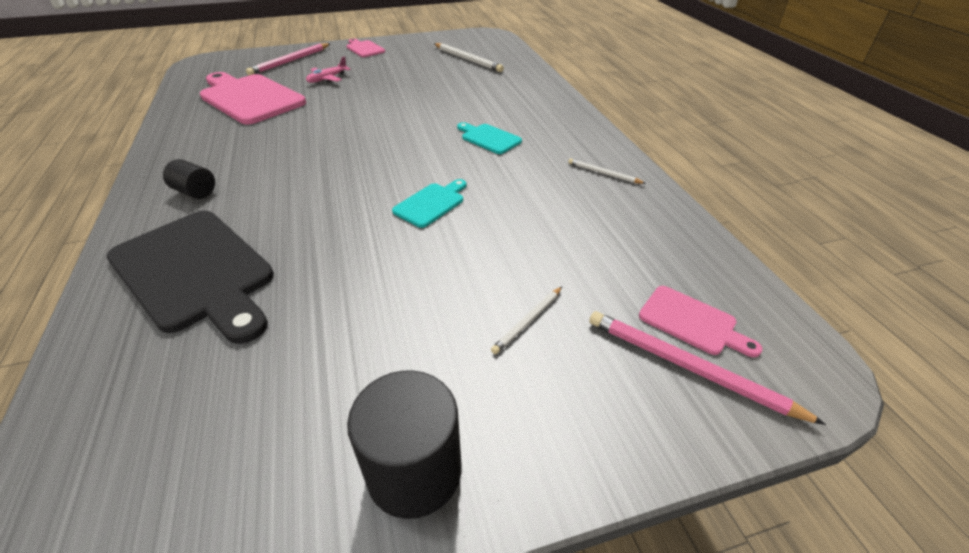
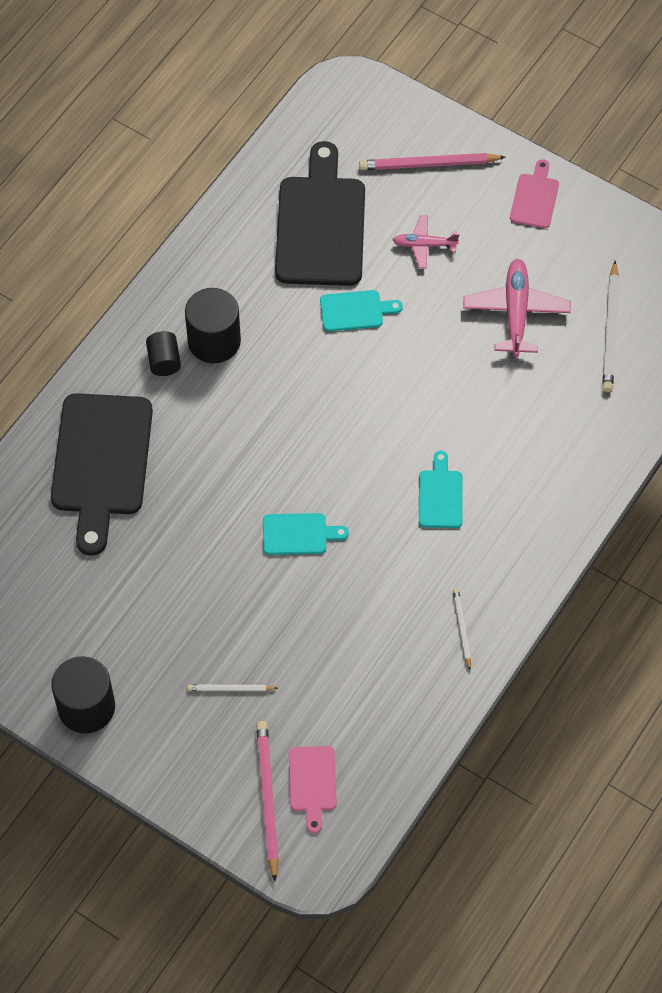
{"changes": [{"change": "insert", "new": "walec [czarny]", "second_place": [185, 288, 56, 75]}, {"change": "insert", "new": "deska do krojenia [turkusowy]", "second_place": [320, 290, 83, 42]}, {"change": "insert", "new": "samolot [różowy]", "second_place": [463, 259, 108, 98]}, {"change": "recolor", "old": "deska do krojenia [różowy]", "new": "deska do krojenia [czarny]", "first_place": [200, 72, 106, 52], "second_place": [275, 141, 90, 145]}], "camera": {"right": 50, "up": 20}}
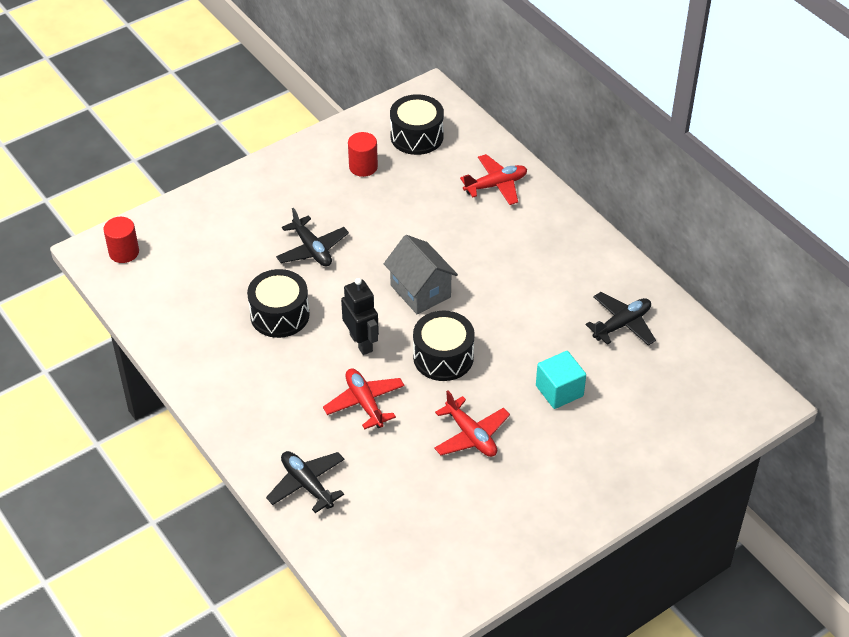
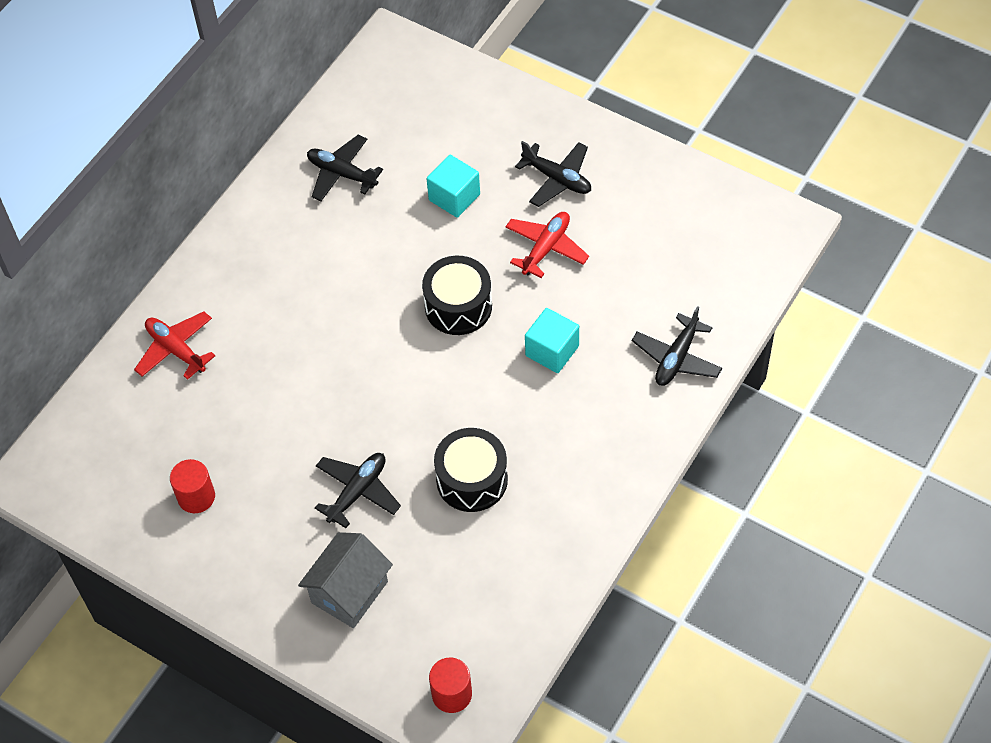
{"changes": [{"change": "delete", "old": "robot [czarny]", "first_place": [341, 278, 38, 77]}, {"change": "delete", "old": "bęben [czarny]", "first_place": [390, 94, 54, 61]}, {"change": "insert", "new": "samolot [czarny]", "second_place": [515, 141, 76, 66]}, {"change": "move", "old": "domek [szary]", "first_place": [384, 235, 74, 80], "second_place": [298, 532, 95, 96]}, {"change": "replace", "old": "samolot [czerwony]", "new": "sześcian [turkusowy]", "first_place": [323, 369, 82, 60], "second_place": [525, 308, 54, 65]}], "camera": {"right": -110, "up": 10}}
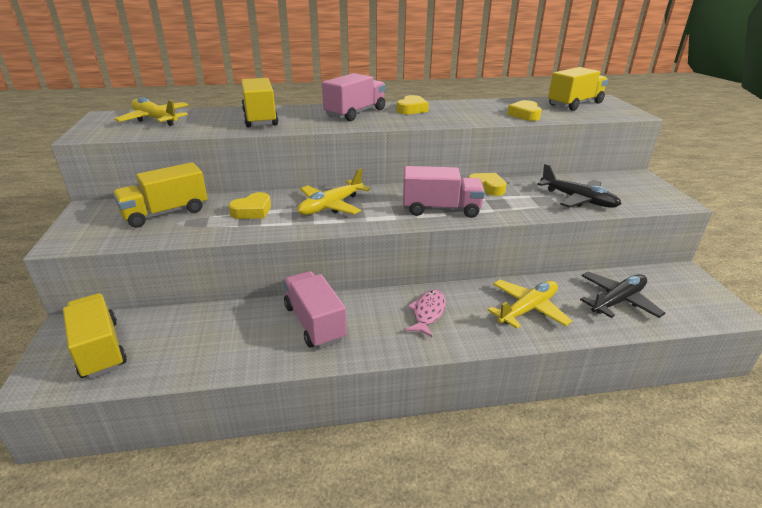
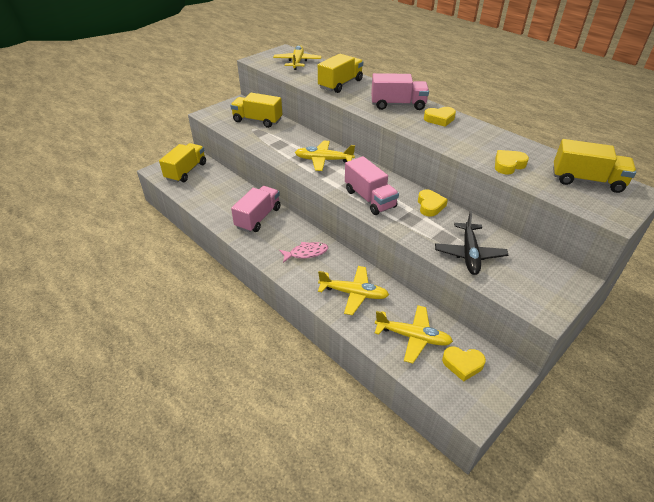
{"changes": [{"change": "move", "old": "serce [żółty]", "first_place": [229, 192, 42, 27], "second_place": [442, 346, 44, 36]}, {"change": "recolor", "old": "samolot [czarny]", "new": "samolot [żółty]", "first_place": [580, 272, 85, 46], "second_place": [375, 305, 78, 58]}], "camera": {"right": 55, "up": 10}}
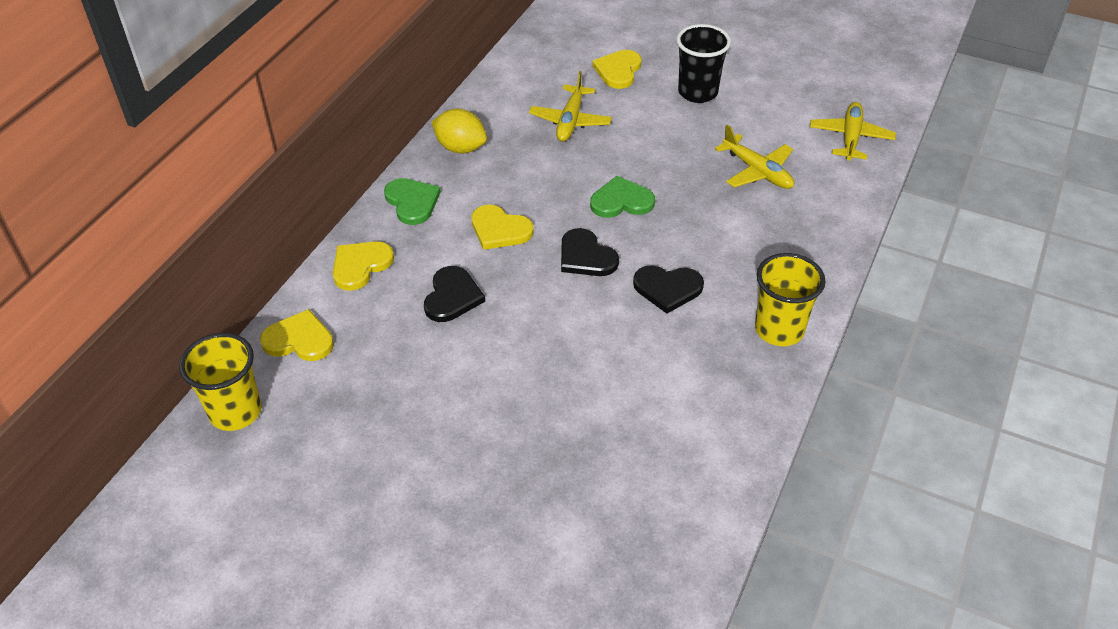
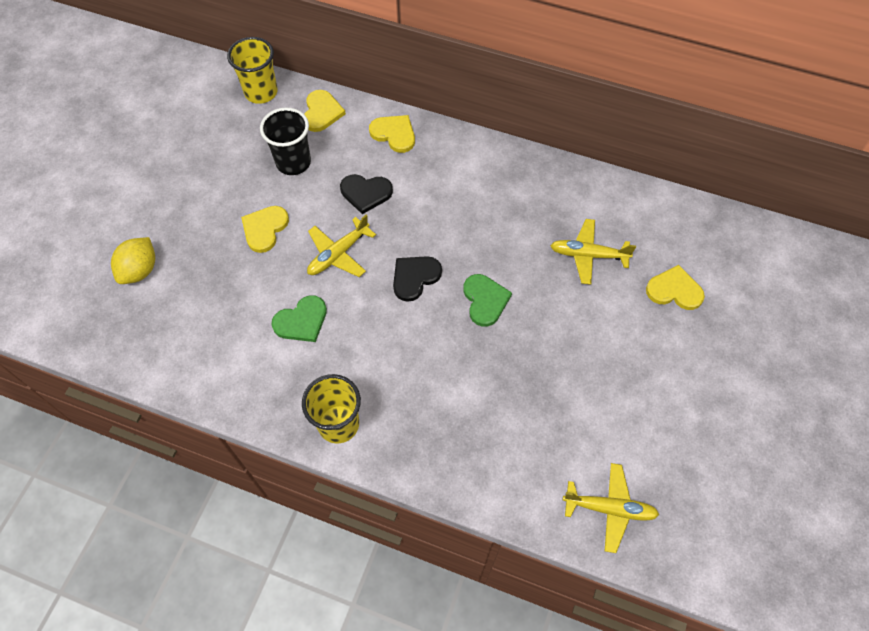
{"changes": [{"change": "delete", "old": "serce [czarny]", "first_place": [633, 265, 71, 49]}, {"change": "move", "old": "serce [zielony]", "first_place": [384, 178, 57, 47], "second_place": [272, 295, 55, 47]}, {"change": "move", "old": "cytryna [żółty]", "first_place": [432, 109, 55, 44], "second_place": [111, 237, 44, 47]}, {"change": "move", "old": "serce [żółty]", "first_place": [471, 205, 63, 45], "second_place": [241, 206, 48, 47]}, {"change": "move", "old": "szklanka [czarny]", "first_place": [676, 24, 55, 79], "second_place": [260, 107, 51, 68]}, {"change": "move", "old": "samolot [żółty]", "first_place": [715, 125, 79, 64], "second_place": [307, 214, 69, 63]}], "camera": {"right": 85, "up": 15}}
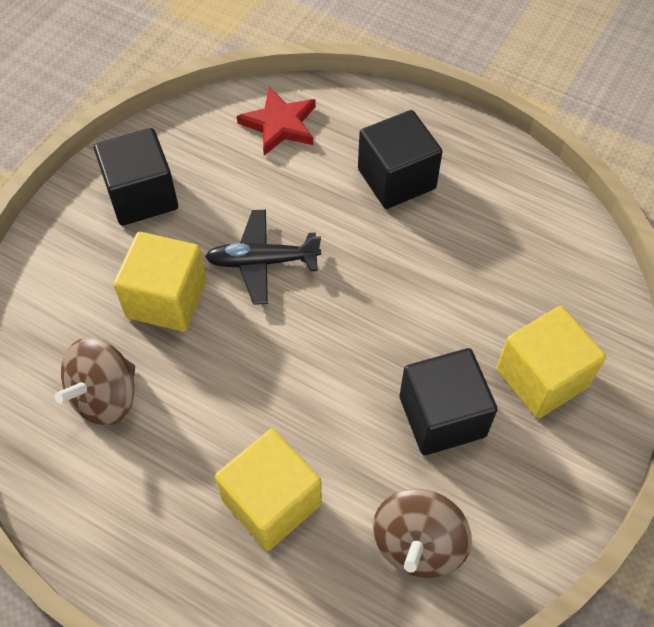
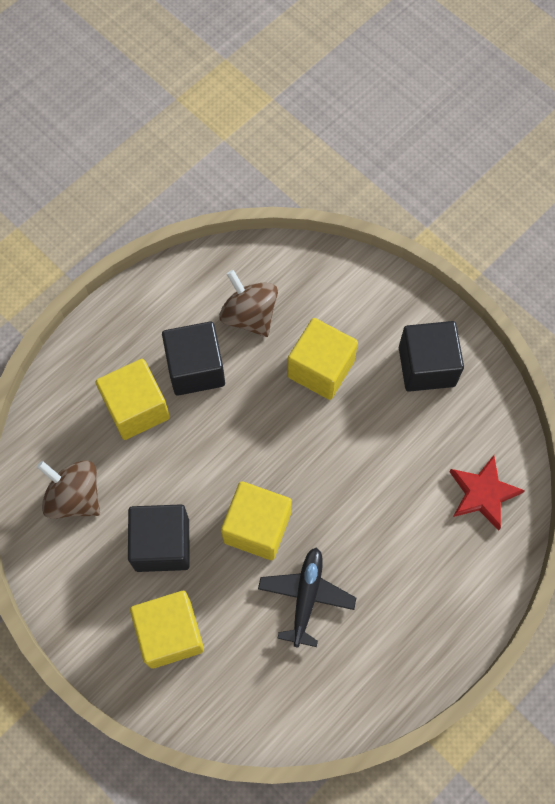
{"changes": [{"change": "insert", "new": "sześcian [żółty]", "second_place": [221, 481, 71, 79]}, {"change": "move", "old": "samolot [czarny]", "first_place": [205, 210, 116, 95], "second_place": [258, 547, 98, 101]}, {"change": "move", "old": "sześcian [czarny]", "first_place": [358, 110, 85, 99], "second_place": [162, 321, 63, 75]}], "camera": {"right": 105, "up": 10}}
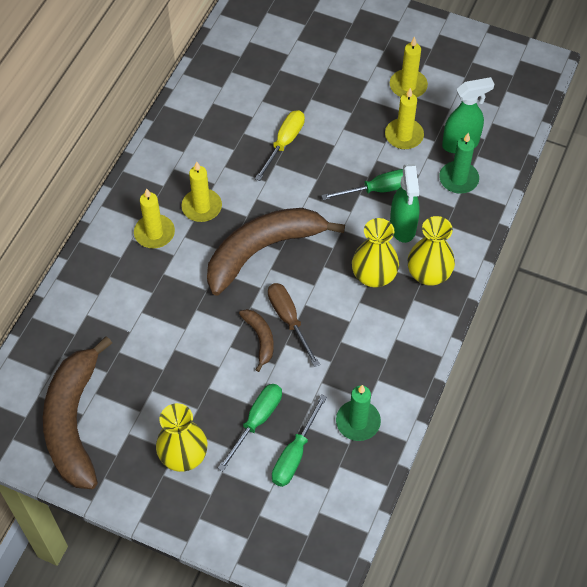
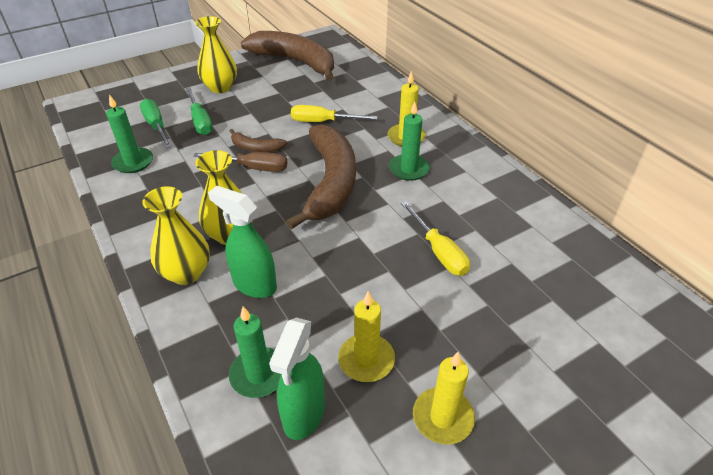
{"changes": [{"change": "delete", "old": "śrubokręt [zielony]", "first_place": [321, 169, 82, 31]}, {"change": "insert", "new": "śrubokręt [żółty]", "second_place": [291, 105, 86, 17]}, {"change": "recolor", "old": "świeca [żółty]", "new": "świeca [zielony]", "first_place": [181, 162, 41, 60], "second_place": [389, 102, 41, 79]}], "camera": {"right": 125, "up": -15}}
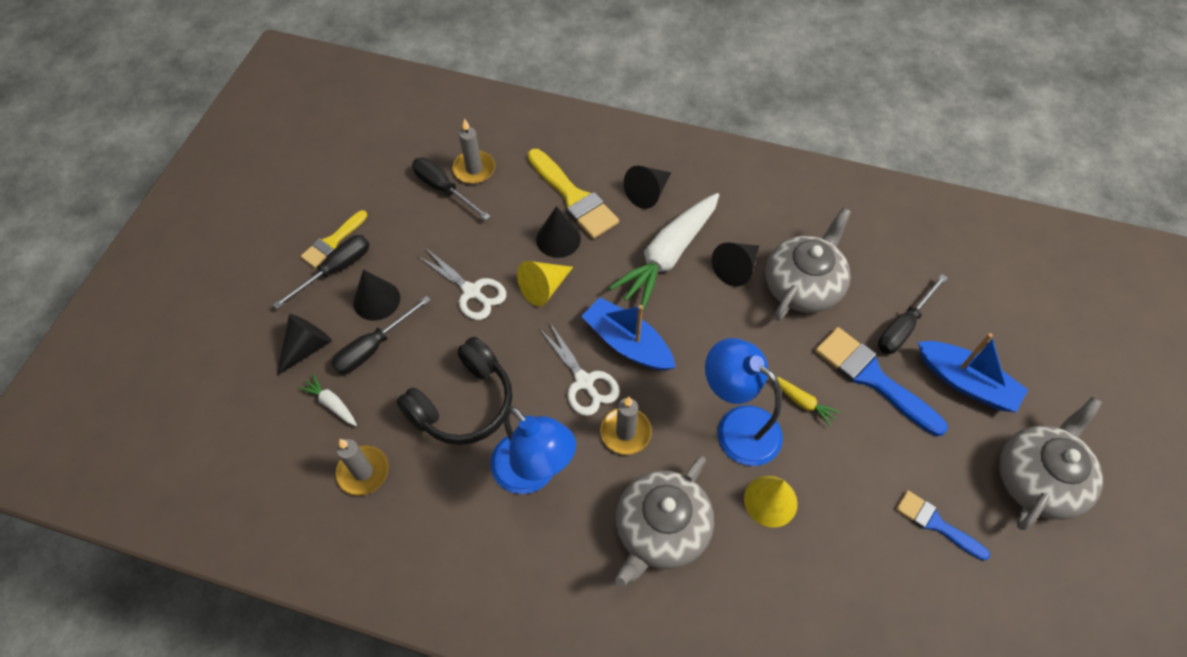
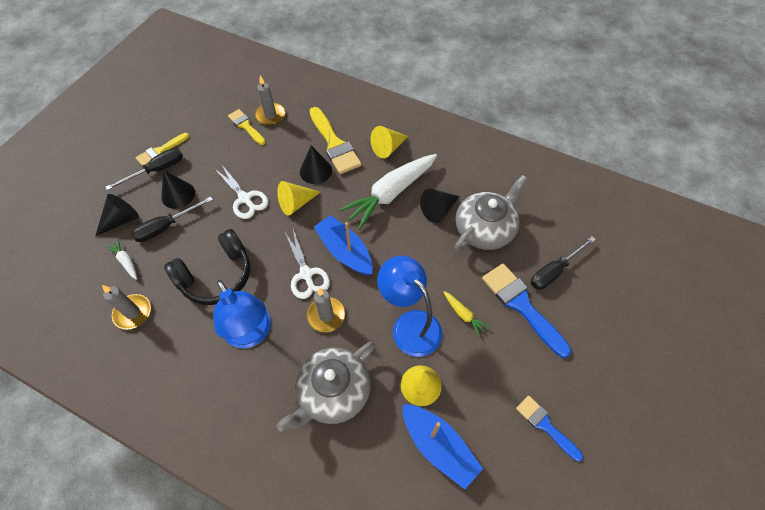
{"changes": [{"change": "delete", "old": "imbryk [szary]", "first_place": [999, 397, 104, 133]}, {"change": "move", "old": "łódka [niebieski]", "first_place": [918, 333, 110, 80], "second_place": [402, 404, 81, 85]}, {"change": "replace", "old": "śrubokręt [czarny]", "new": "pędzel [żółty]", "first_place": [412, 158, 79, 62], "second_place": [228, 109, 38, 36]}, {"change": "recolor", "old": "stożek [czarny]", "new": "stożek [żółty]", "first_place": [624, 166, 47, 43], "second_place": [371, 126, 37, 33]}], "camera": {"right": 10, "up": 0}}
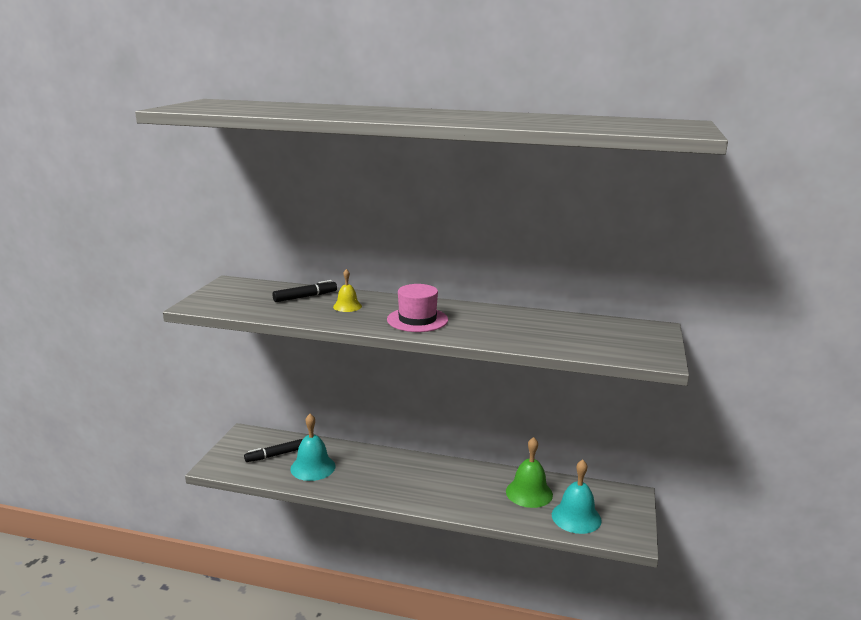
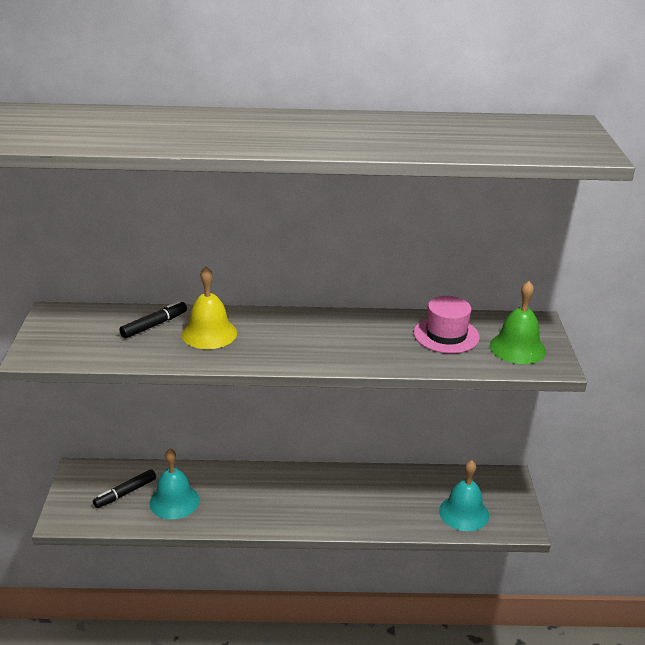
{"changes": [{"change": "move", "old": "kapelusz [różowy]", "first_place": [387, 284, 61, 48], "second_place": [414, 296, 66, 57]}, {"change": "move", "old": "dzwonek [zielony]", "first_place": [506, 437, 47, 71], "second_place": [490, 281, 56, 83]}, {"change": "resize", "old": "dzwonek [żółty]", "first_place": [333, 269, 29, 43], "second_place": [182, 267, 55, 82], "factor": 1.71}], "camera": {"right": -15, "up": 10}}
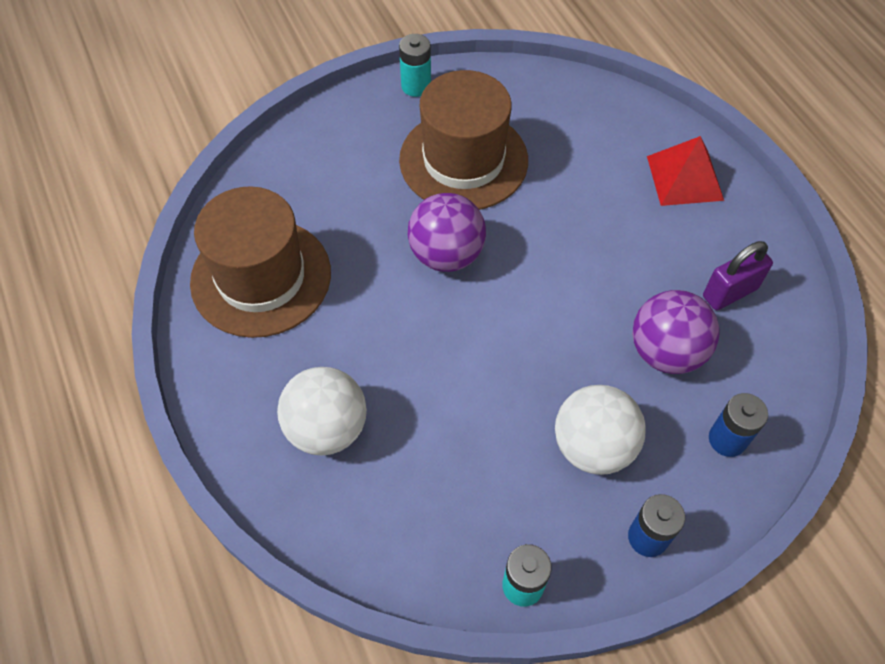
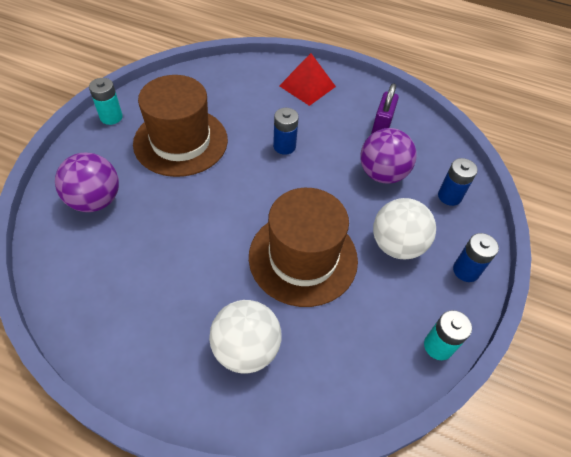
{"changes": [{"change": "insert", "new": "bateria [niebieski]", "second_place": [273, 108, 26, 47]}, {"change": "move", "old": "kapelusz [brązowy]", "first_place": [190, 186, 141, 152], "second_place": [249, 188, 109, 119]}, {"change": "move", "old": "piłka [fioletowy]", "first_place": [407, 193, 79, 79], "second_place": [55, 153, 64, 59]}], "camera": {"right": -45, "up": -5}}
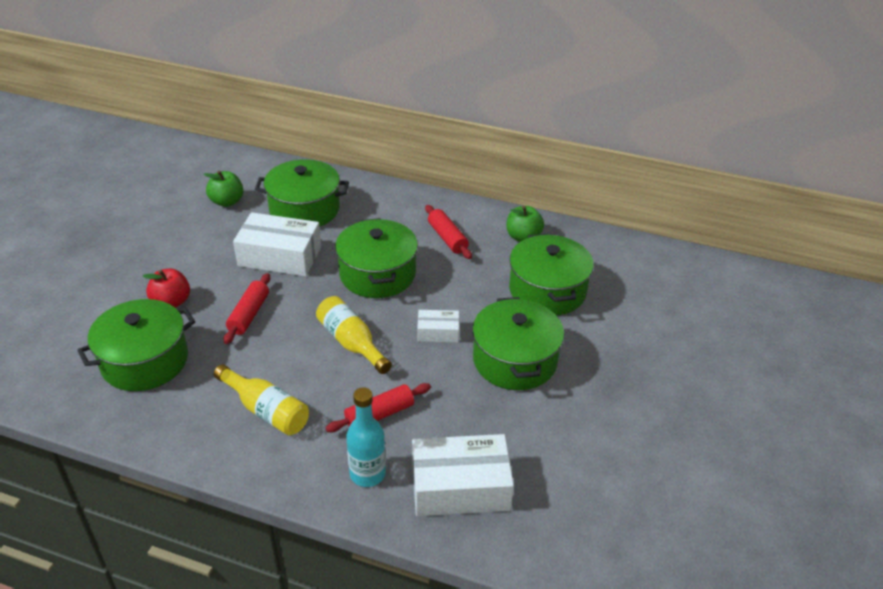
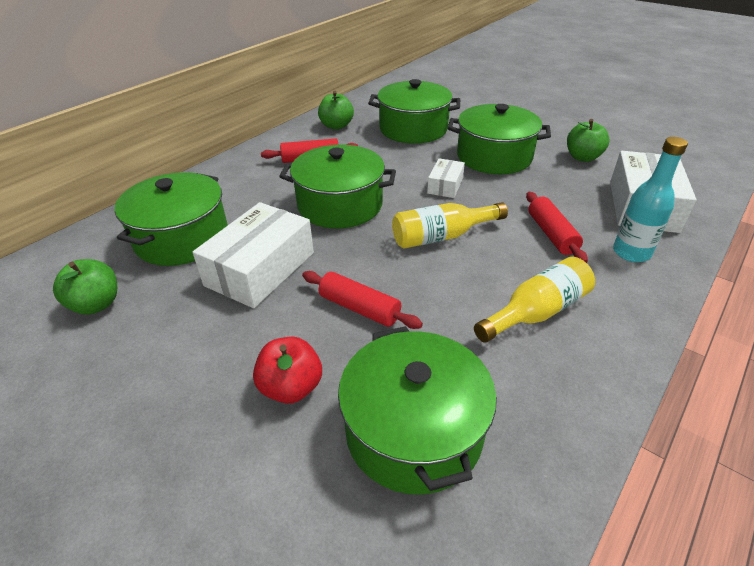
{"changes": [{"change": "insert", "new": "jabłko [zielony]", "second_place": [567, 119, 42, 43]}], "camera": {"right": -70, "up": 0}}
